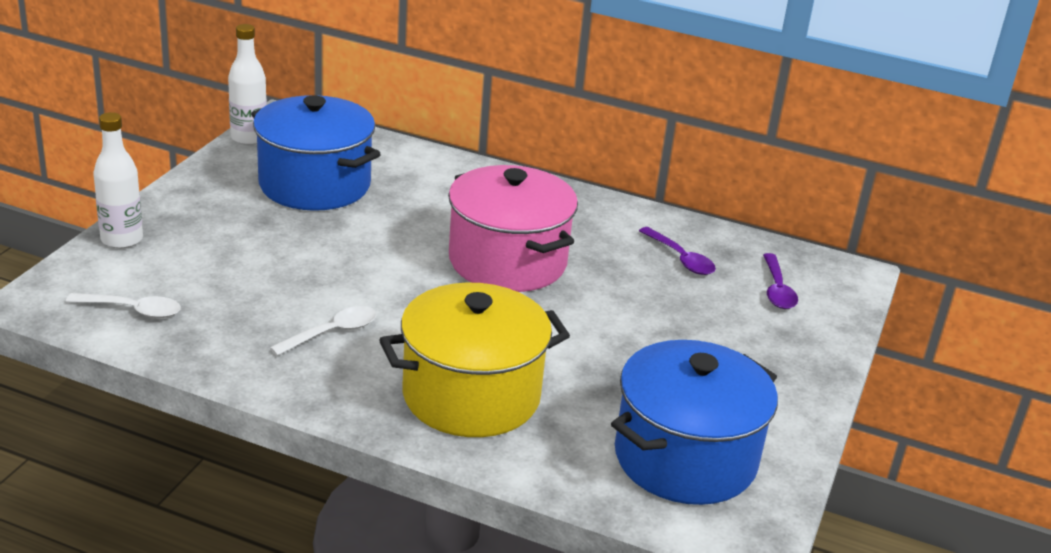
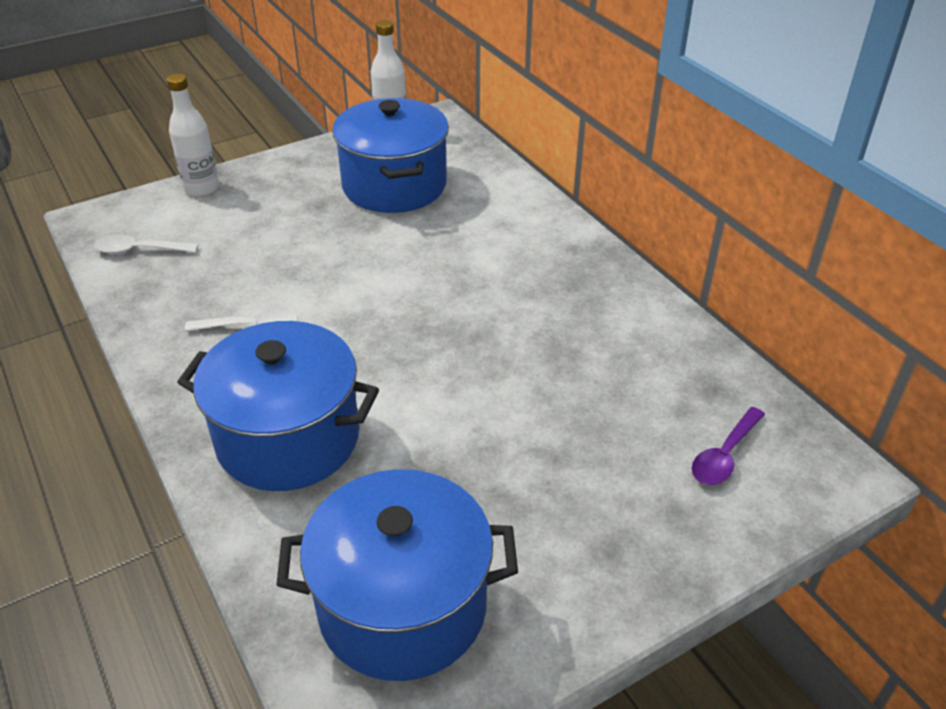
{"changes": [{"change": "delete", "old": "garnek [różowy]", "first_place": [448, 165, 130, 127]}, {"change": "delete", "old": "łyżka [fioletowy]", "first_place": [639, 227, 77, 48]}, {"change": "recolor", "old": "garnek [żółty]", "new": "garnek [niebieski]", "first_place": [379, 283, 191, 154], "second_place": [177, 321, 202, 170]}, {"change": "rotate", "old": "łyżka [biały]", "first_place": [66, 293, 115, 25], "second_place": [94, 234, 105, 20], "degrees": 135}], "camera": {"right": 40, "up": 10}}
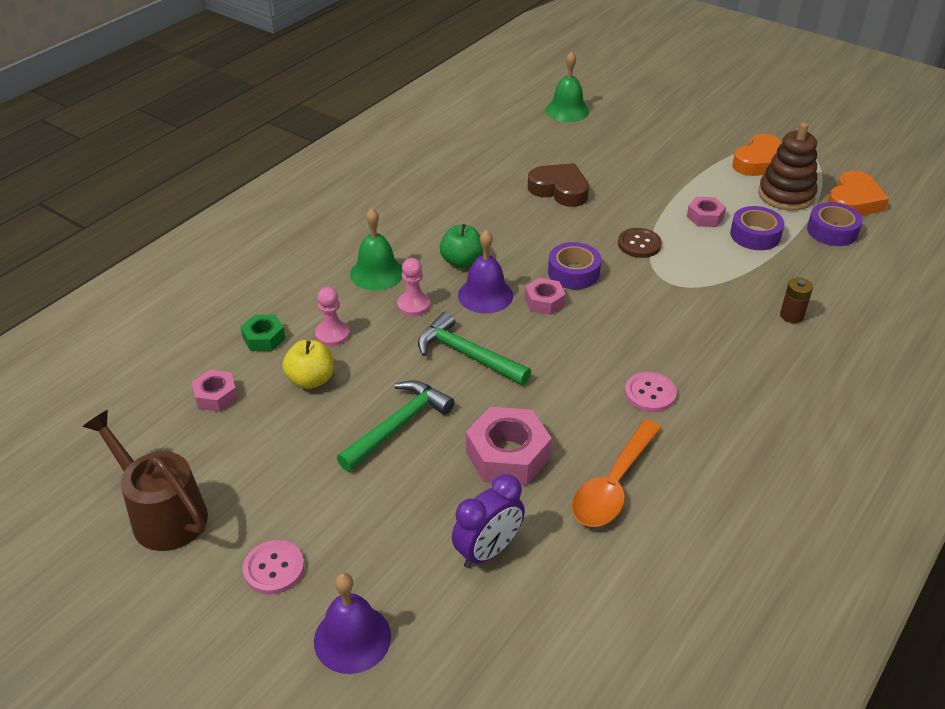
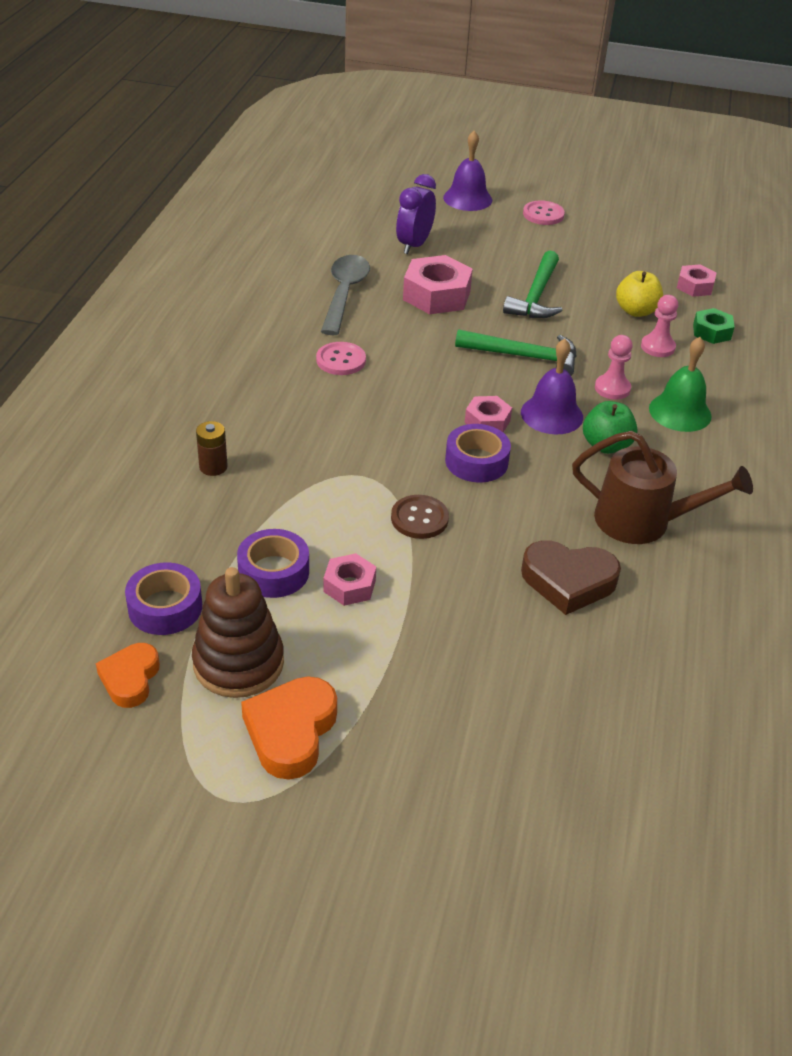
{"changes": [{"change": "delete", "old": "dzwonek [zielony]", "first_place": [546, 52, 43, 70]}, {"change": "move", "old": "konewka [brązowy]", "first_place": [83, 410, 125, 141], "second_place": [572, 431, 181, 113]}, {"change": "recolor", "old": "łyżka [pomarańczowy]", "new": "łyżka [szary]", "first_place": [572, 419, 90, 108], "second_place": [321, 255, 49, 80]}, {"change": "resize", "old": "serce [pomarańczowy]", "first_place": [827, 171, 62, 45], "second_place": [96, 643, 64, 65], "factor": 0.67}], "camera": {"right": 155, "up": 0}}
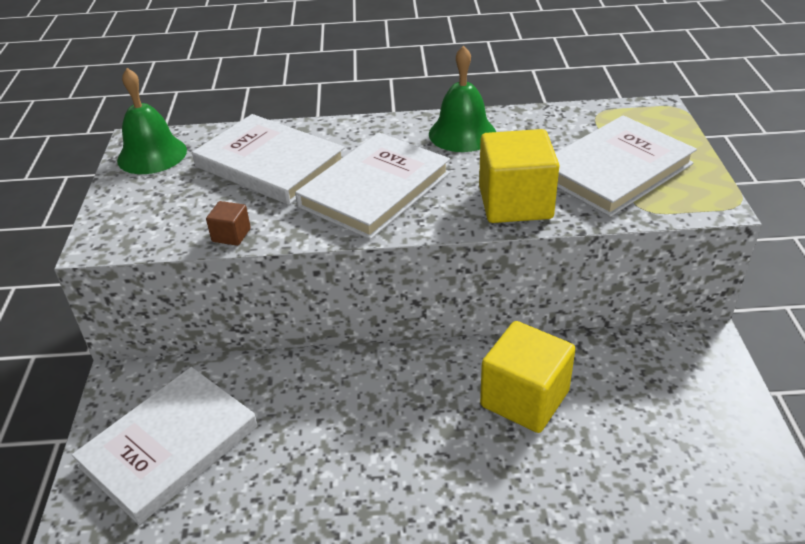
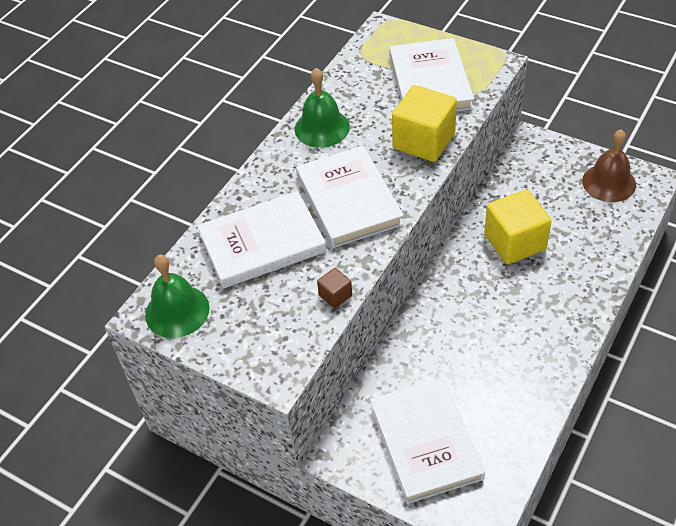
{"changes": [{"change": "insert", "new": "dzwonek [brązowy]", "second_place": [582, 129, 54, 73]}], "camera": {"right": -55, "up": 10}}
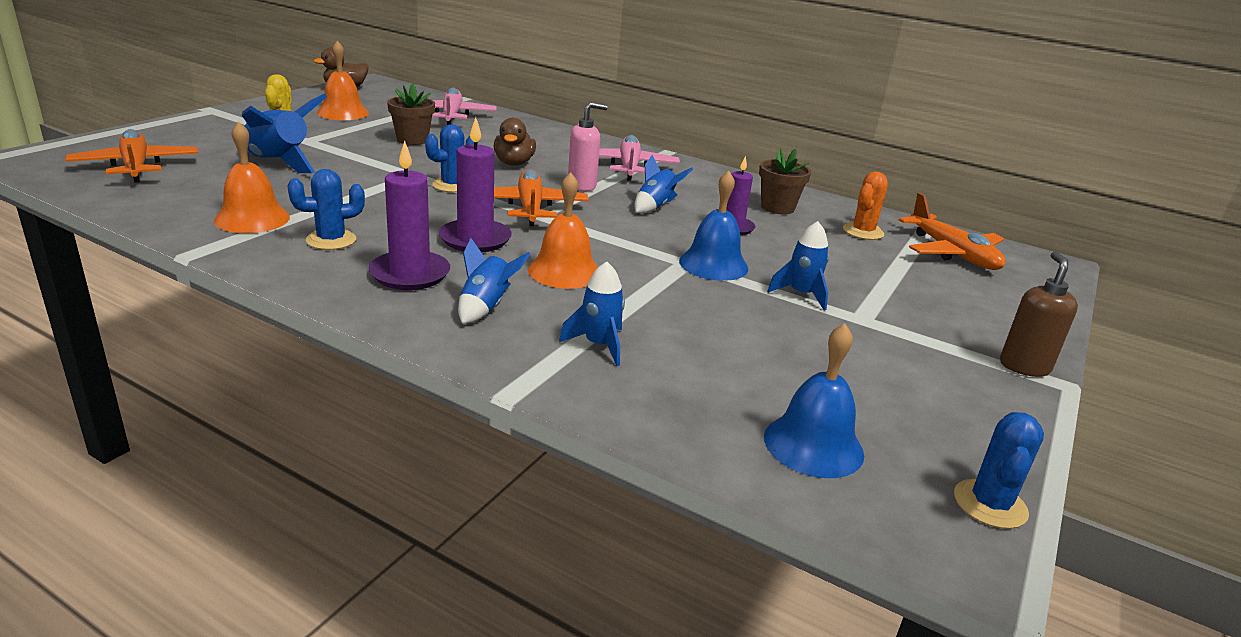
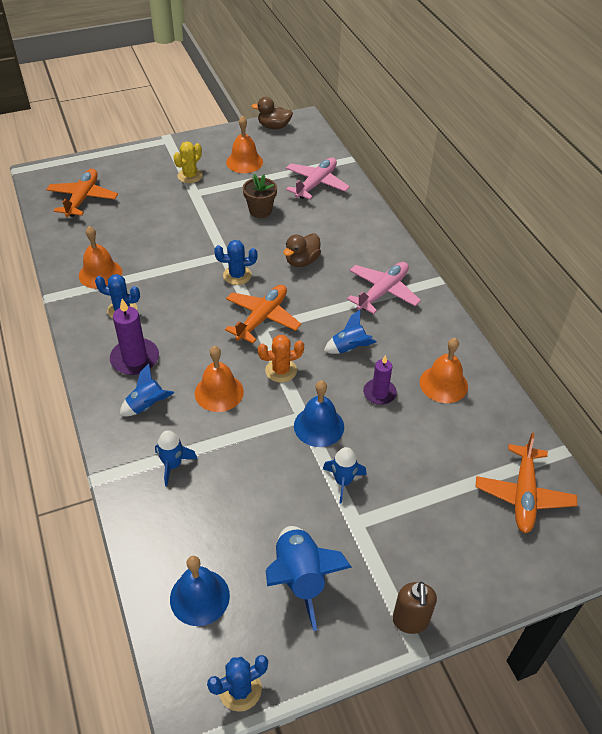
{"changes": [{"change": "delete", "old": "świeca [fioletowy]", "first_place": [439, 117, 73, 135]}, {"change": "delete", "old": "dozownik mydła [różowy]", "first_place": [568, 102, 40, 89]}, {"change": "move", "old": "rakieta [niebieski]", "first_place": [242, 93, 85, 80], "second_place": [266, 526, 86, 105]}, {"change": "move", "old": "kaktus [pomarańczowy]", "first_place": [843, 172, 45, 68], "second_place": [258, 335, 46, 48]}, {"change": "replace", "old": "doniczka [brązowy]", "new": "dzwonek [pomarańczowy]", "first_place": [759, 148, 52, 66], "second_place": [420, 338, 48, 65]}, {"change": "rotate", "old": "dozownik mydła [brązowy]", "first_place": [1000, 252, 78, 125], "second_place": [392, 582, 45, 52], "degrees": 135}], "camera": {"right": 40, "up": 20}}
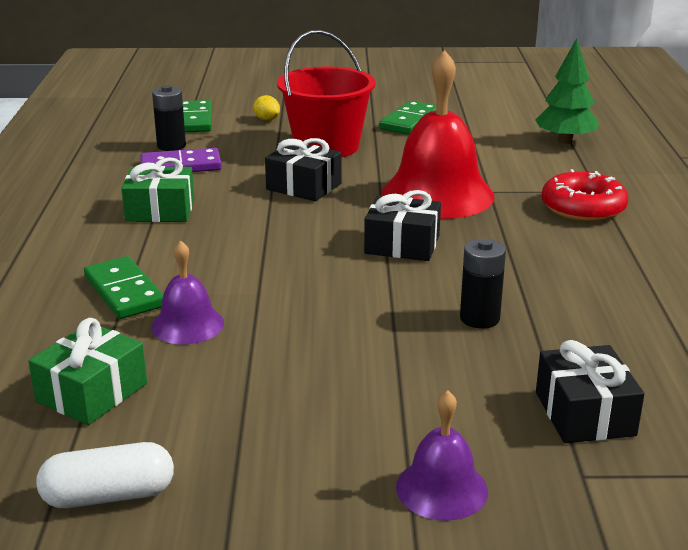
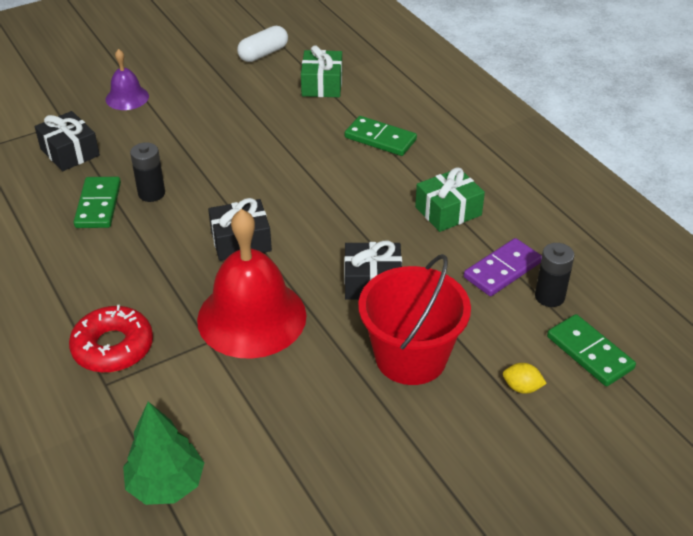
{"changes": [{"change": "delete", "old": "dzwonek [fioletowy]", "first_place": [151, 241, 73, 103]}, {"change": "move", "old": "kostka domina [zielony]", "first_place": [379, 101, 58, 34], "second_place": [74, 177, 47, 51]}], "camera": {"right": 150, "up": 15}}
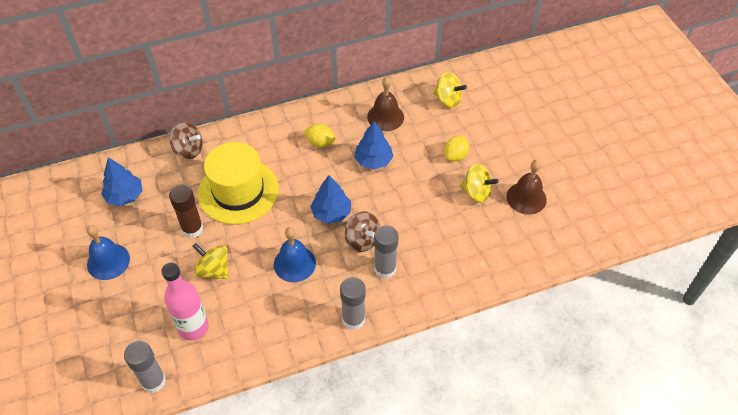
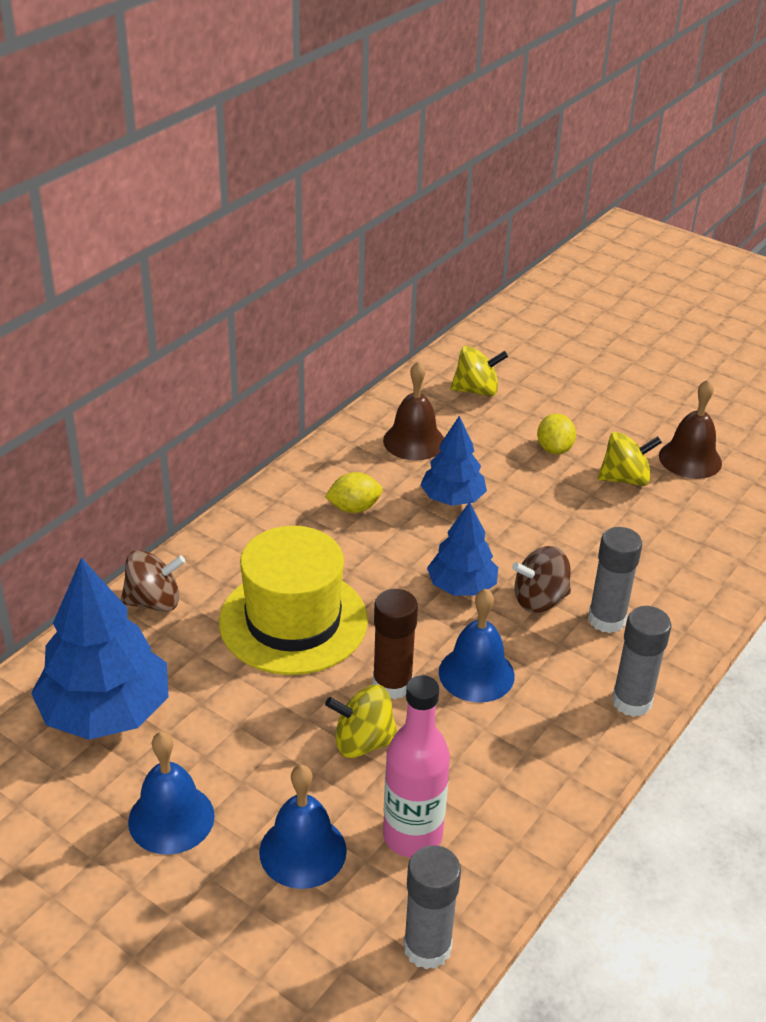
{"changes": [{"change": "insert", "new": "dzwonek [niebieski]", "second_place": [259, 765, 88, 124]}, {"change": "move", "old": "klej w sztyfcie [brązowy]", "first_place": [169, 185, 34, 53], "second_place": [373, 589, 45, 111]}, {"change": "rotate", "old": "bączek [brązowy]", "first_place": [344, 211, 36, 41], "second_place": [512, 546, 59, 67], "degrees": 150}, {"change": "resize", "old": "drzewko [niebieski]", "first_place": [101, 157, 41, 49], "second_place": [31, 557, 137, 183], "factor": 1.68}], "camera": {"right": -35, "up": -15}}
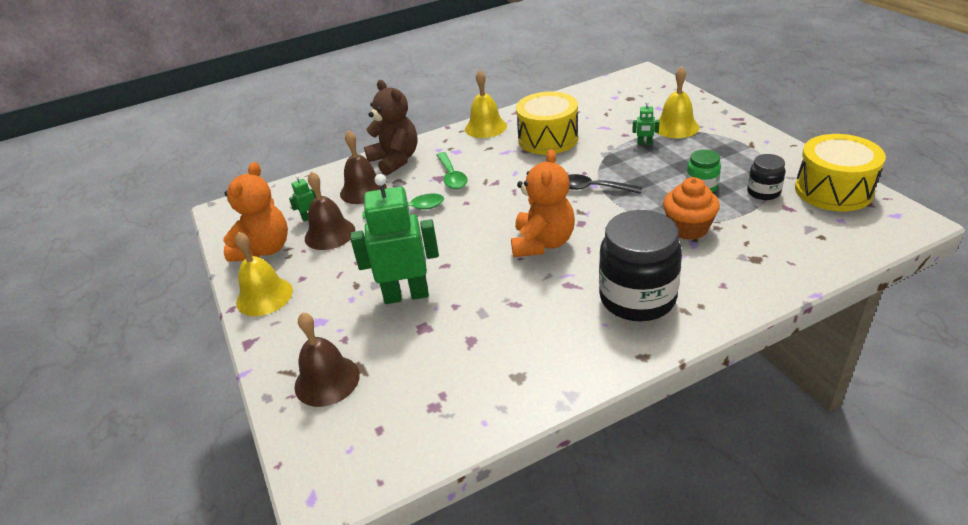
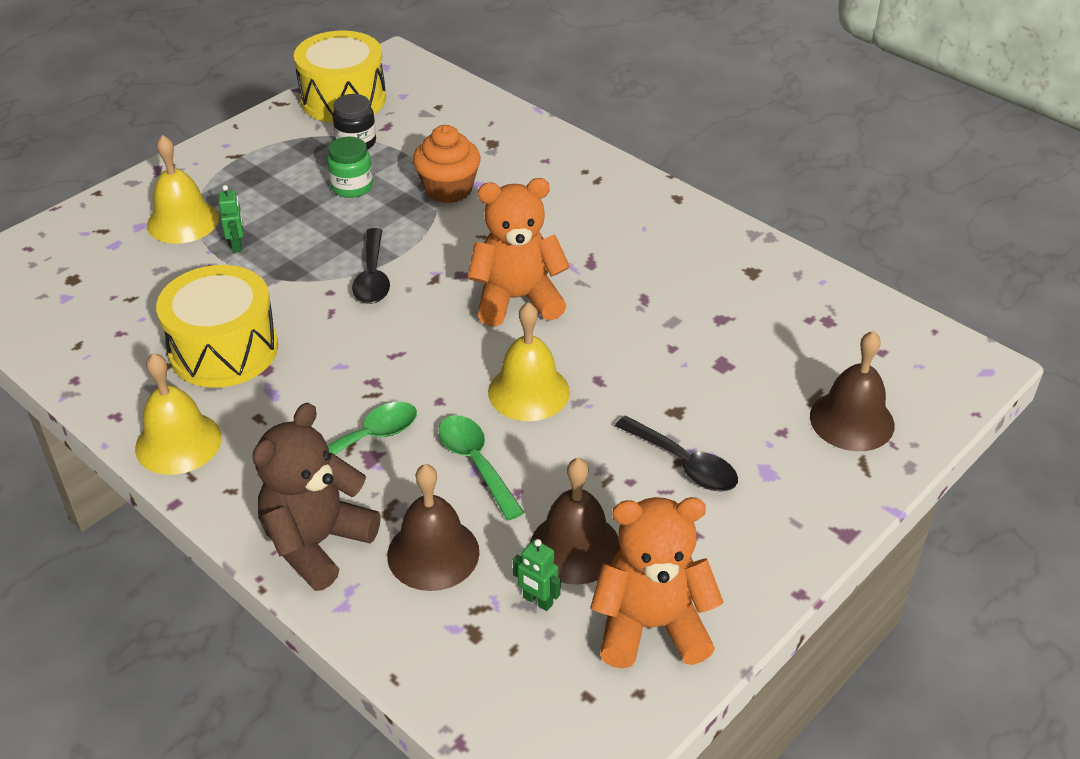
{"changes": [{"change": "delete", "old": "robot [zielony]", "first_place": [350, 174, 89, 130]}, {"change": "delete", "old": "słoik [czarny]", "first_place": [599, 210, 83, 111]}, {"change": "insert", "new": "łyżka [czarny]", "second_place": [615, 415, 123, 76]}, {"change": "move", "old": "dzwonek [żółty]", "first_place": [235, 232, 58, 84], "second_place": [488, 302, 82, 119]}], "camera": {"right": -115, "up": 5}}
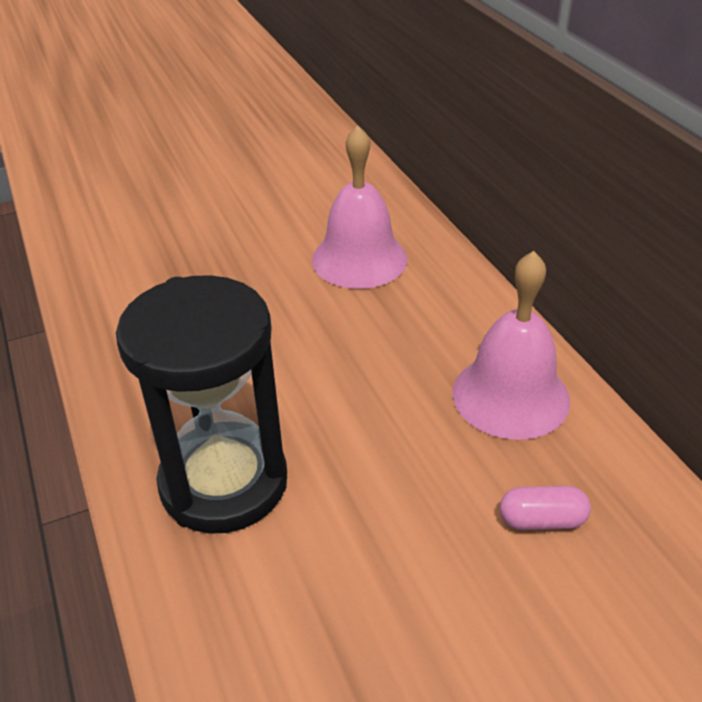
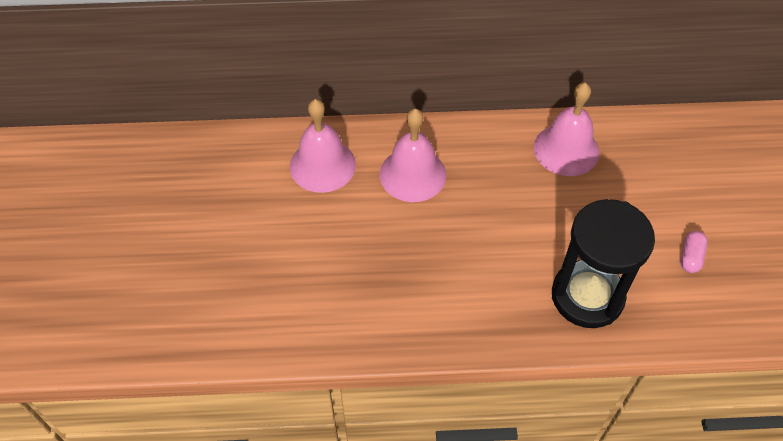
{"changes": [{"change": "insert", "new": "dzwonek [różowy]", "second_place": [290, 99, 66, 94]}, {"change": "move", "old": "kapsułka [różowy]", "first_place": [500, 486, 91, 44], "second_place": [680, 231, 28, 42]}], "camera": {"right": -70, "up": 15}}
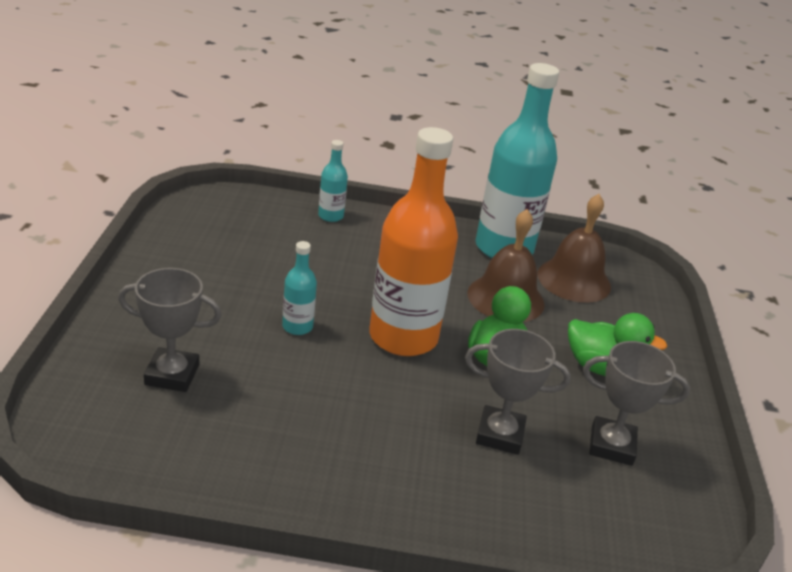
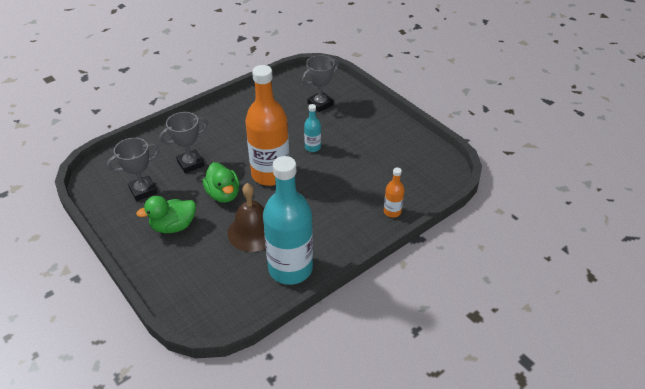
{"changes": [{"change": "delete", "old": "dzwonek [brązowy]", "first_place": [537, 194, 74, 109]}, {"change": "recolor", "old": "butelka [turkusowy]", "new": "butelka [pomarańczowy]", "first_place": [318, 140, 30, 82], "second_place": [384, 167, 20, 51]}], "camera": {"right": 140, "up": 10}}
